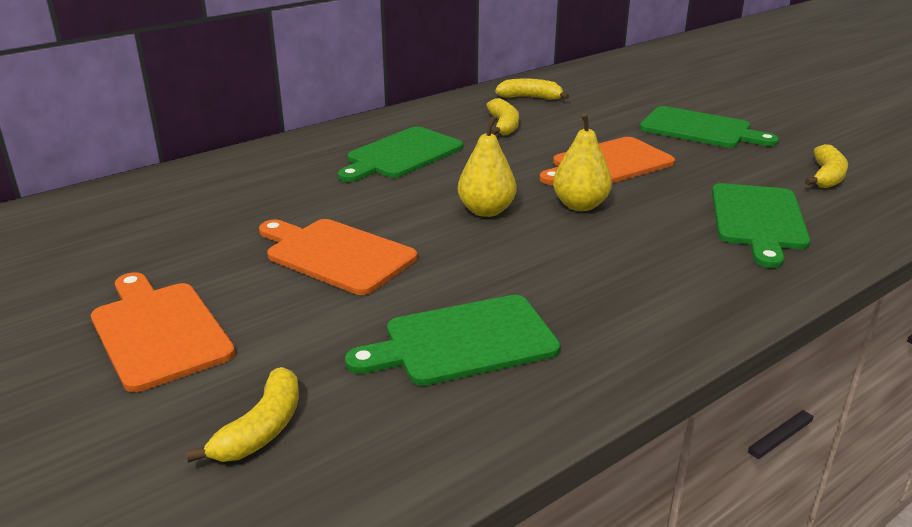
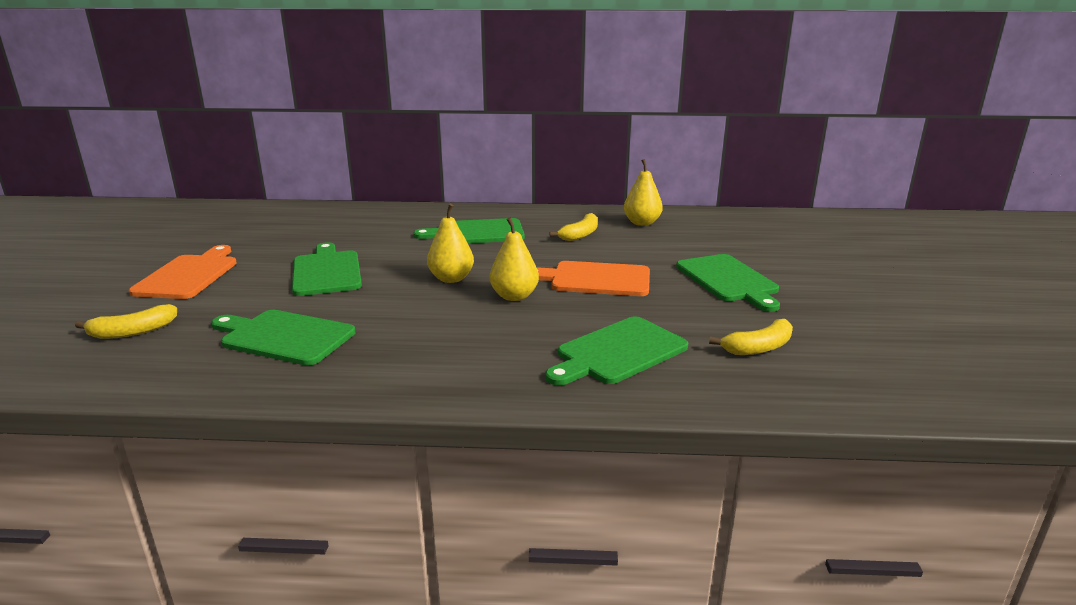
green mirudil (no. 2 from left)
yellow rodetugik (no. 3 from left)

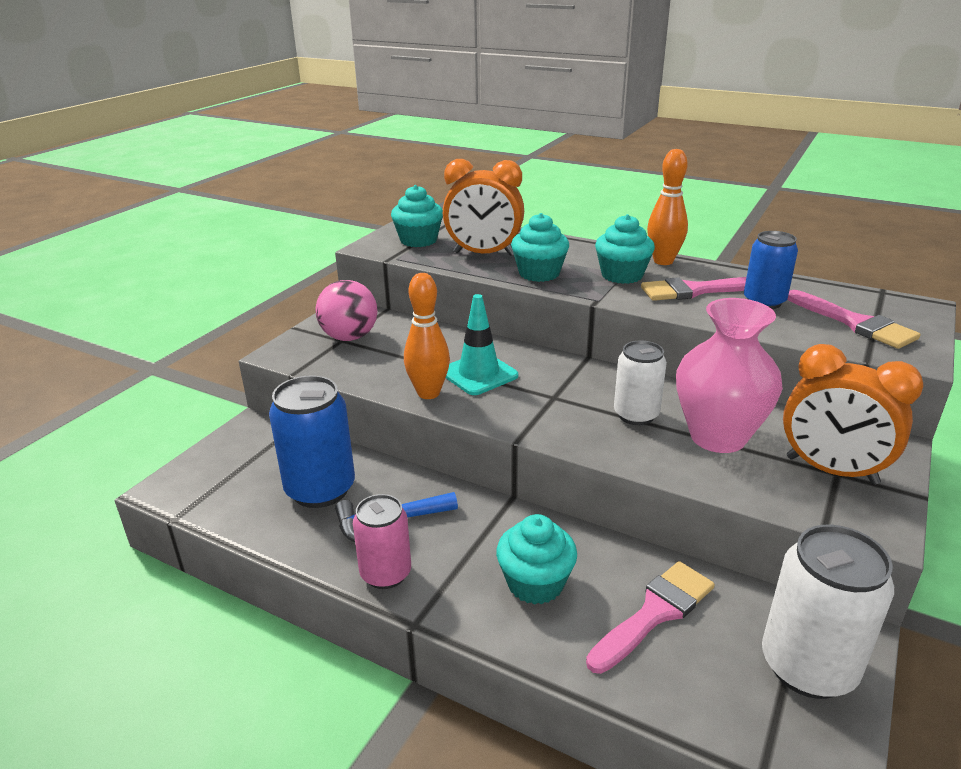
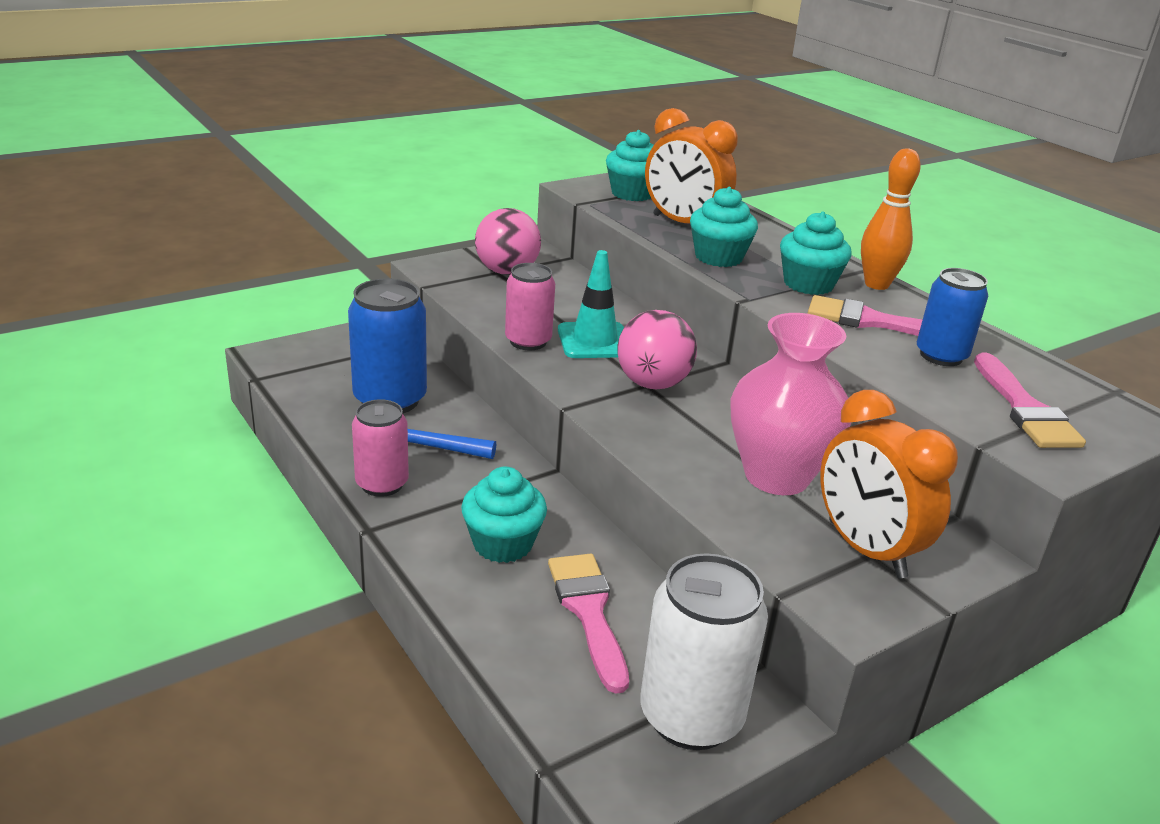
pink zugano (no. 2 from left)
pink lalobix (no. 1 from left)
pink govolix (no. 2 from left)
white zugano (no. 1 from left in the first image)

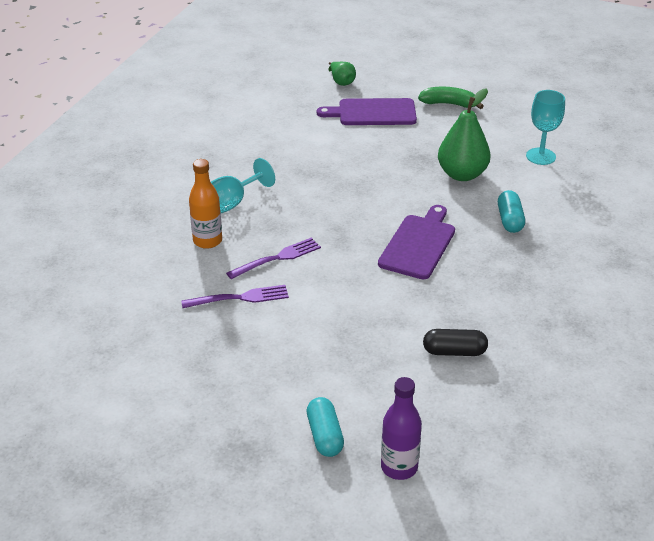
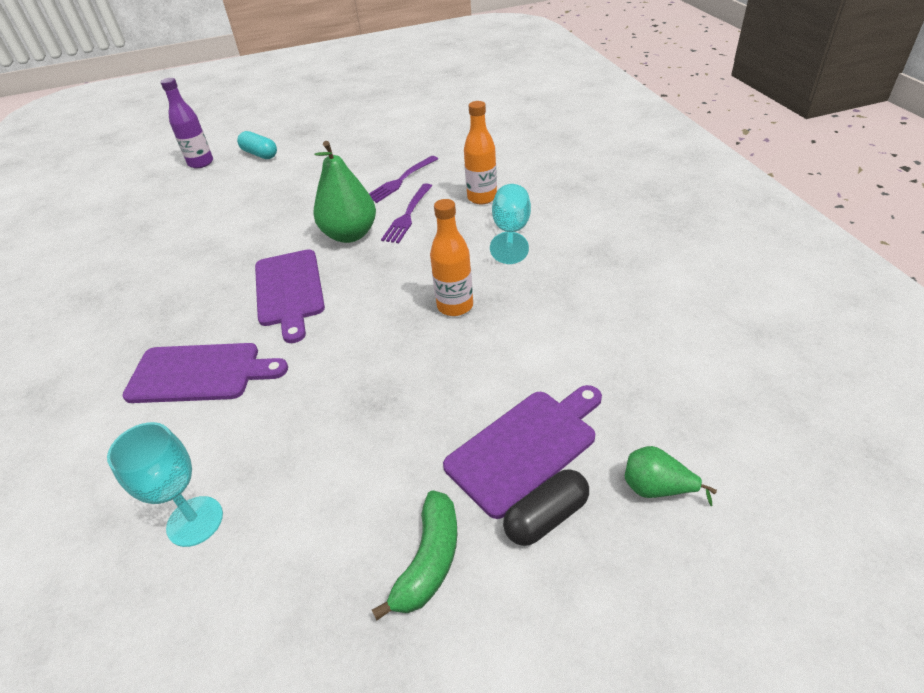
purple mirudil (no. 1 from left)
green rodetugik (no. 1 from left)
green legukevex
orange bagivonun (no. 1 from left)
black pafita

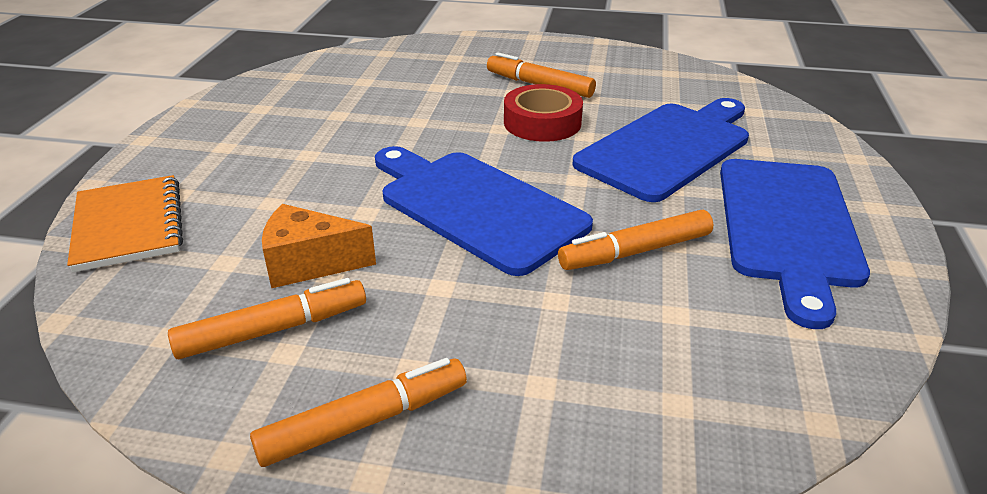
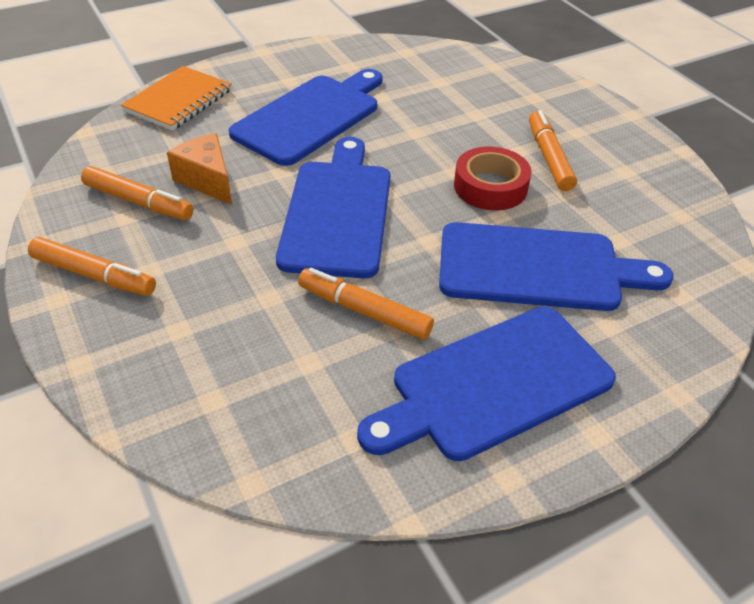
blue mirudil (no. 1 from left)

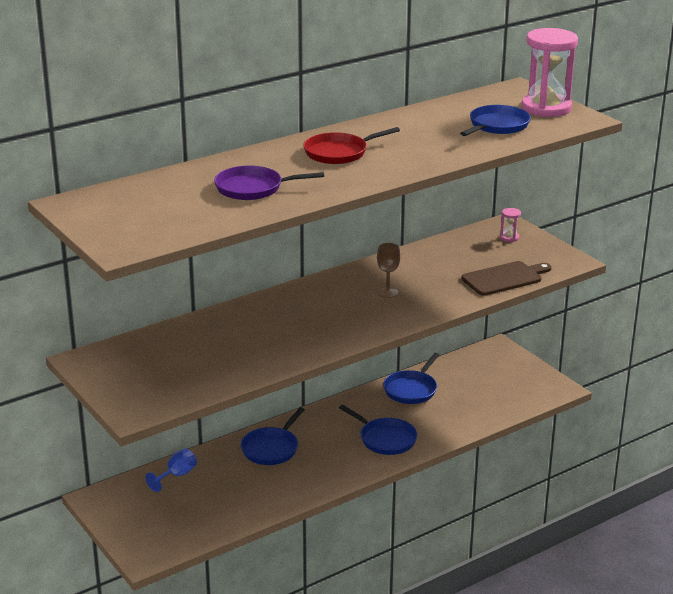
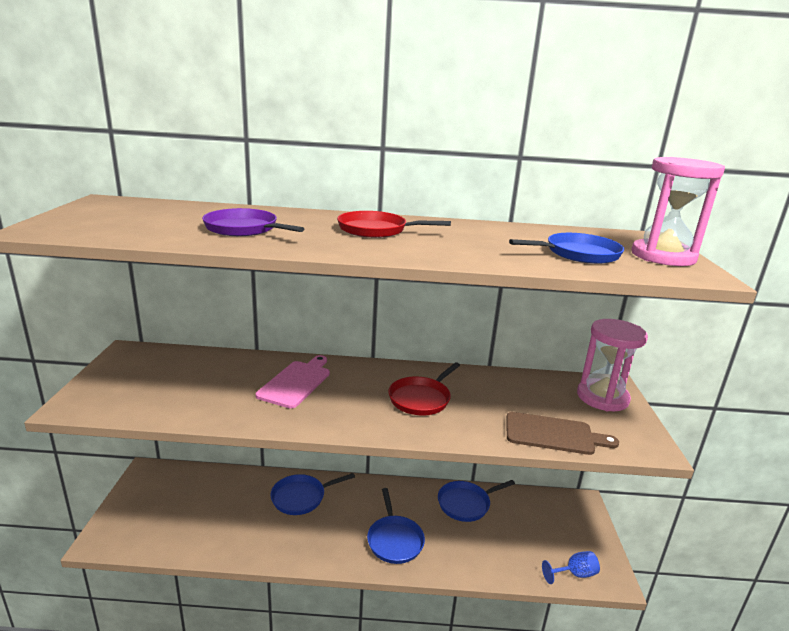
pink mirudil
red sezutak (no. 2 from left)
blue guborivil
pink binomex (no. 1 from left)

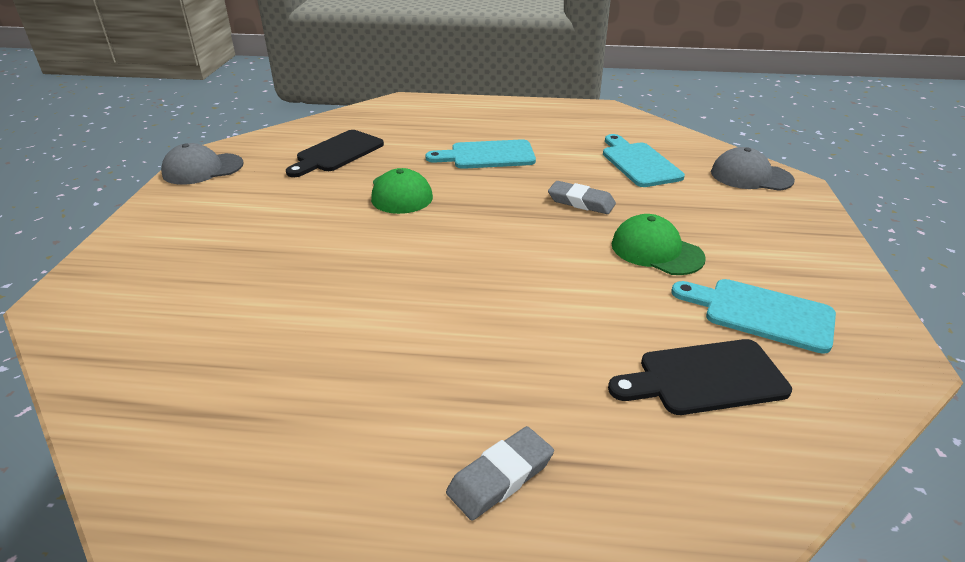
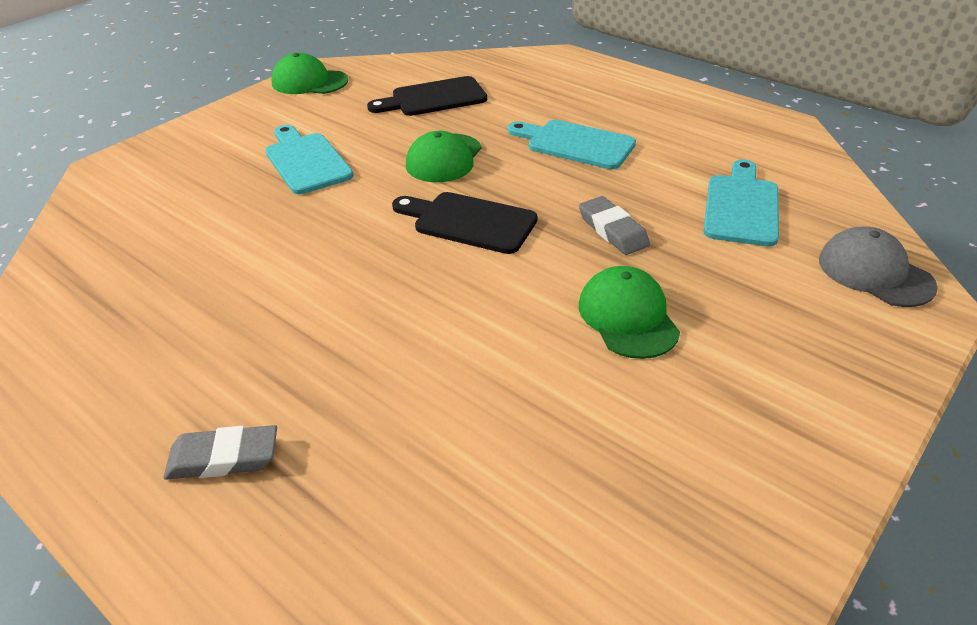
turquoise mirudil (no. 1 from left)
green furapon (no. 1 from left)
black mirudil (no. 2 from left)

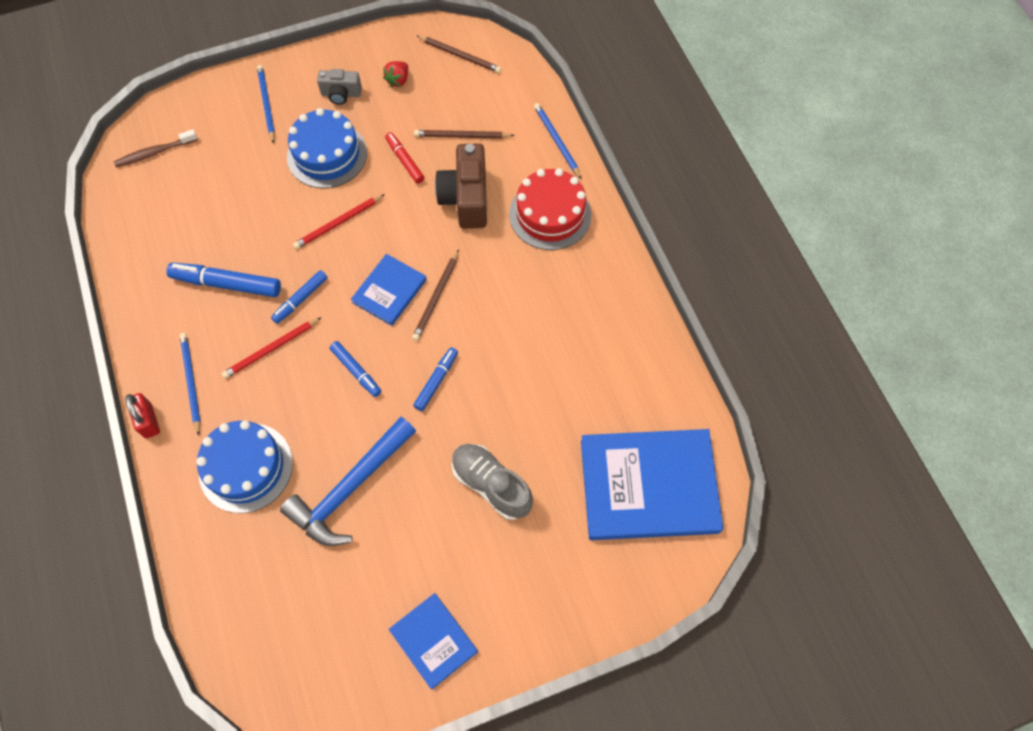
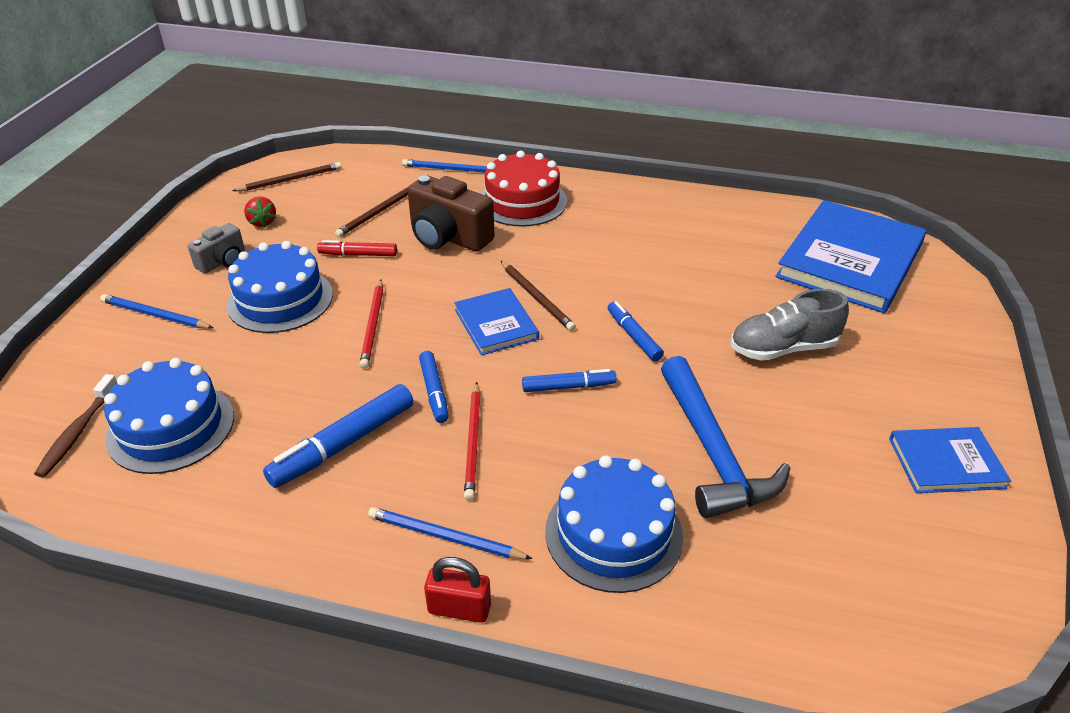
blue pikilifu (no. 1 from left)

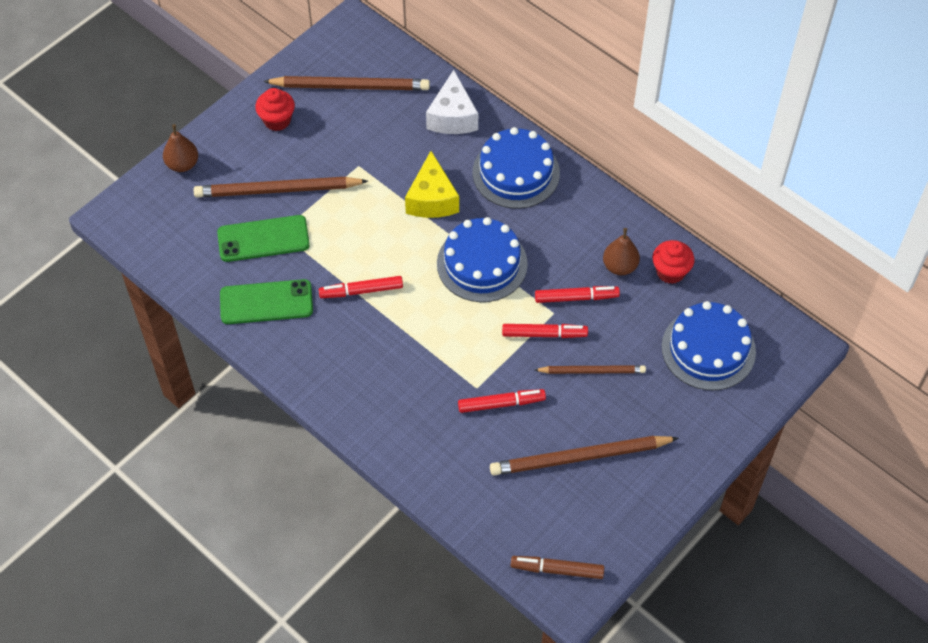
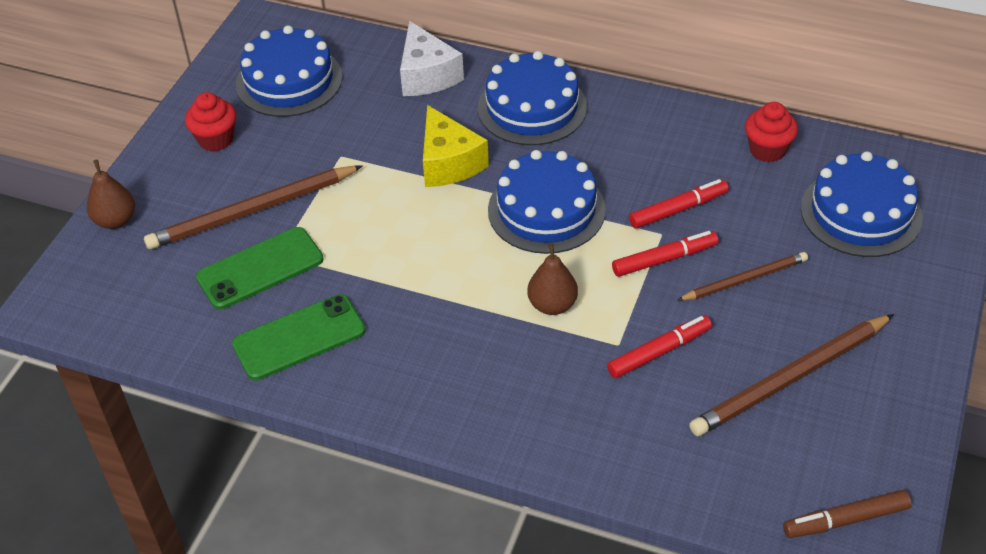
blue pikilifu (no. 1 from left)
brown rodetugik (no. 2 from left)
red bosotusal (no. 1 from left in the first image)

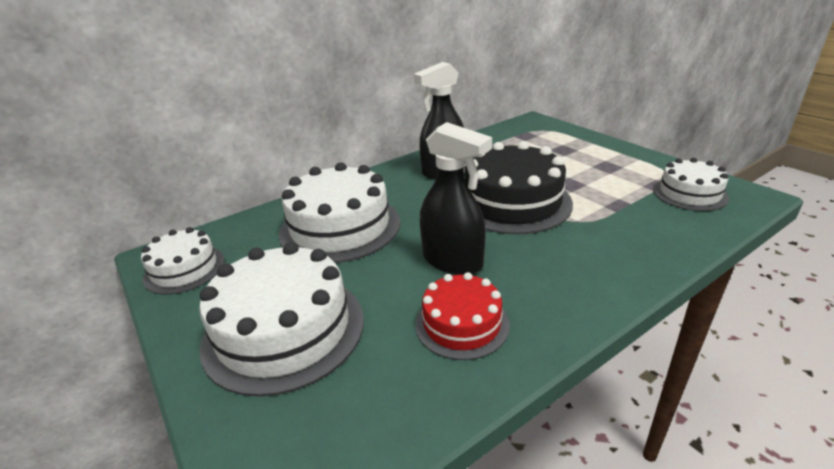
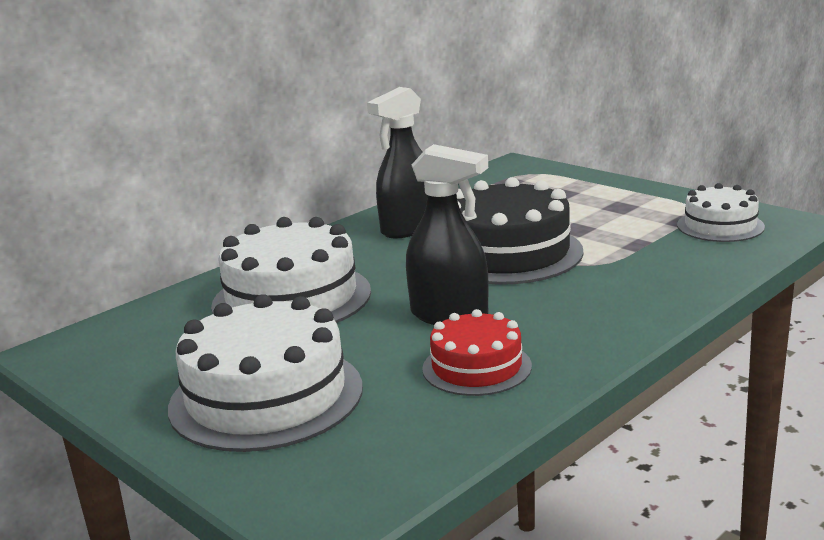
white pikilifu (no. 1 from left in the first image)

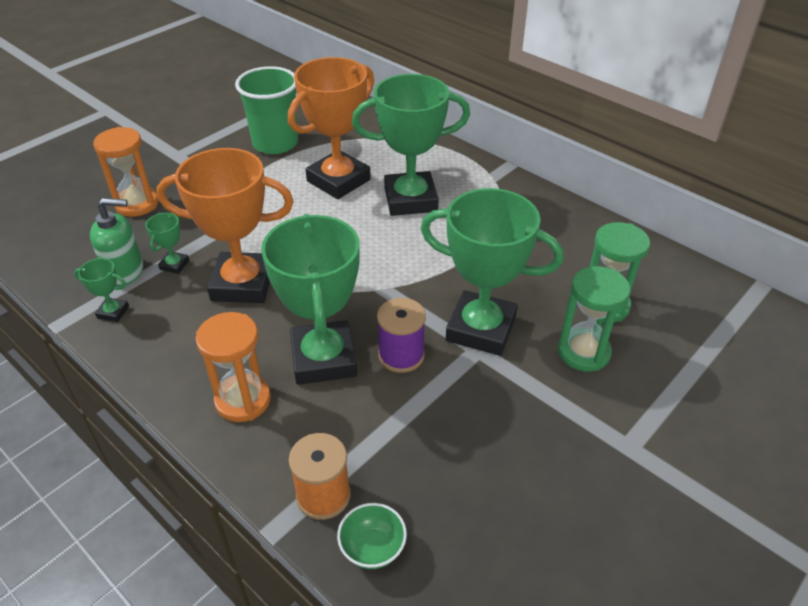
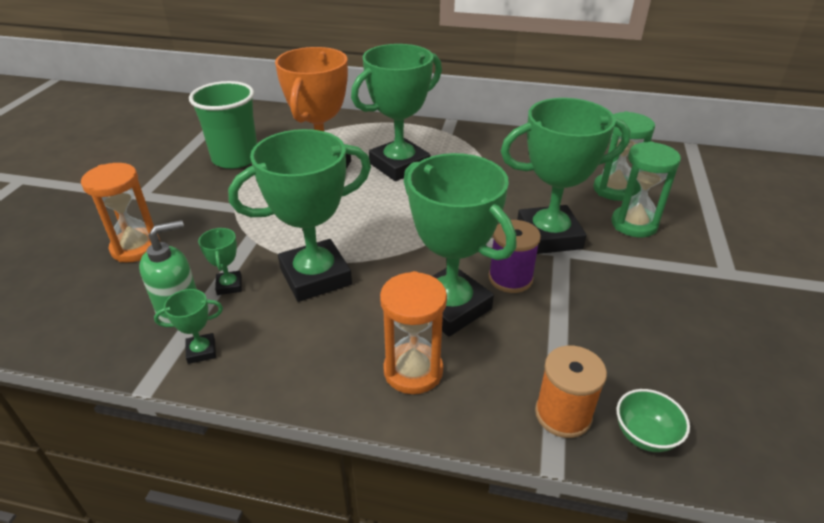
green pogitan (no. 3 from left)

